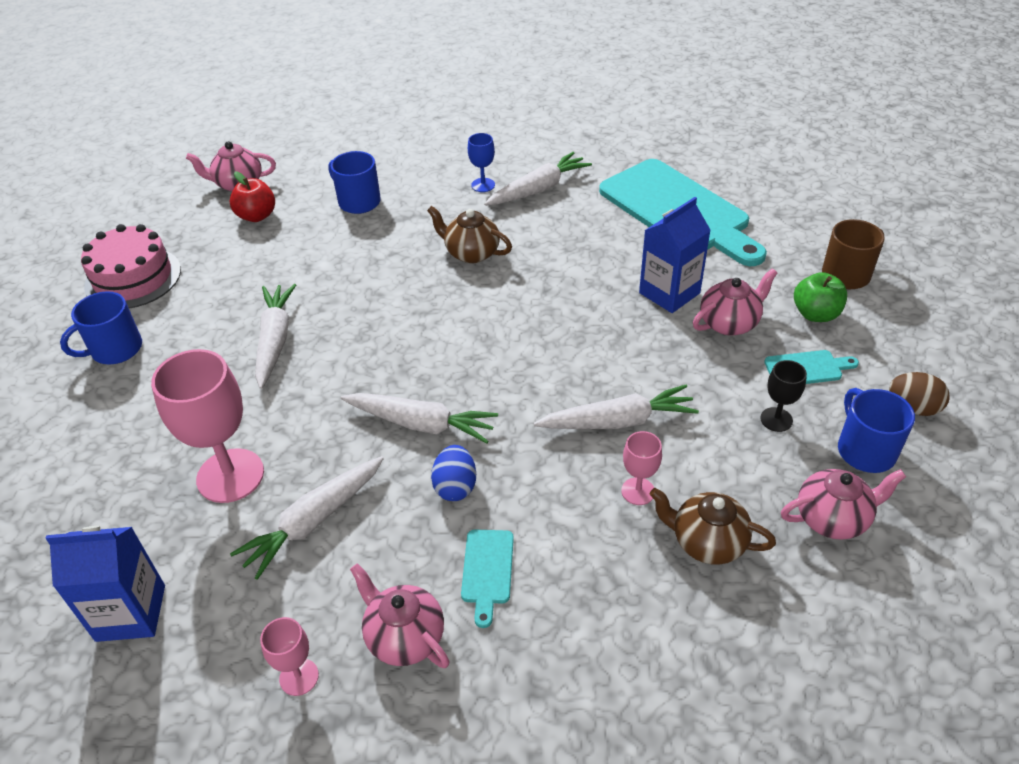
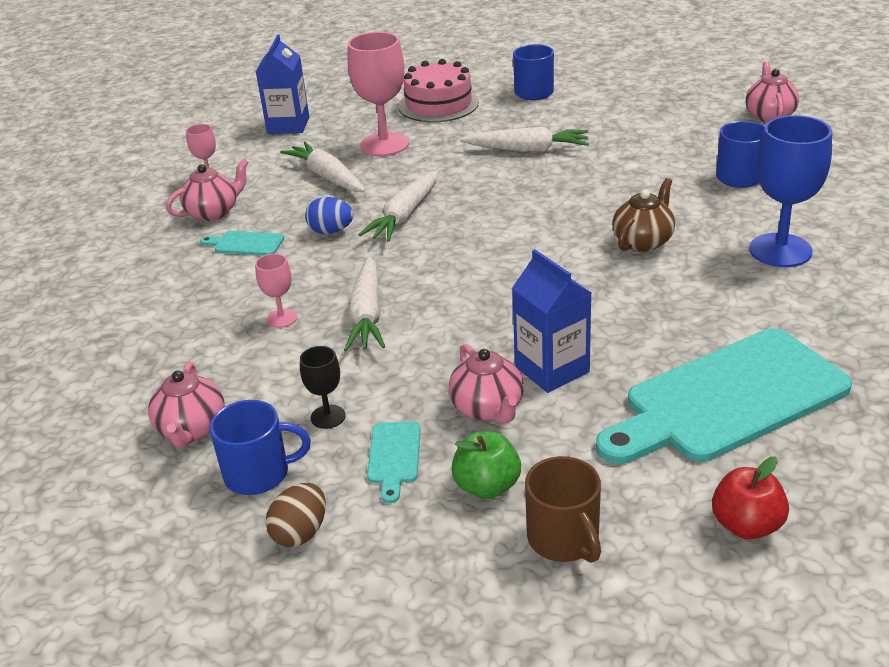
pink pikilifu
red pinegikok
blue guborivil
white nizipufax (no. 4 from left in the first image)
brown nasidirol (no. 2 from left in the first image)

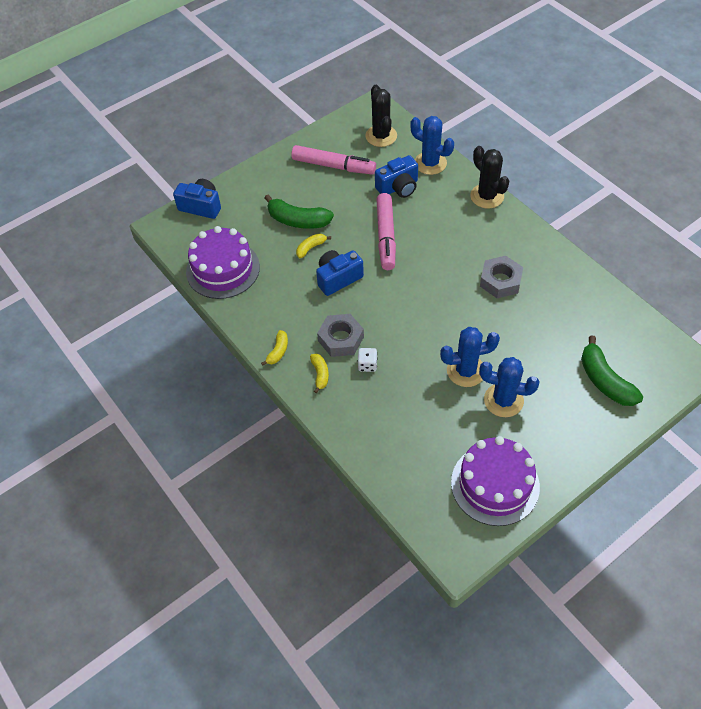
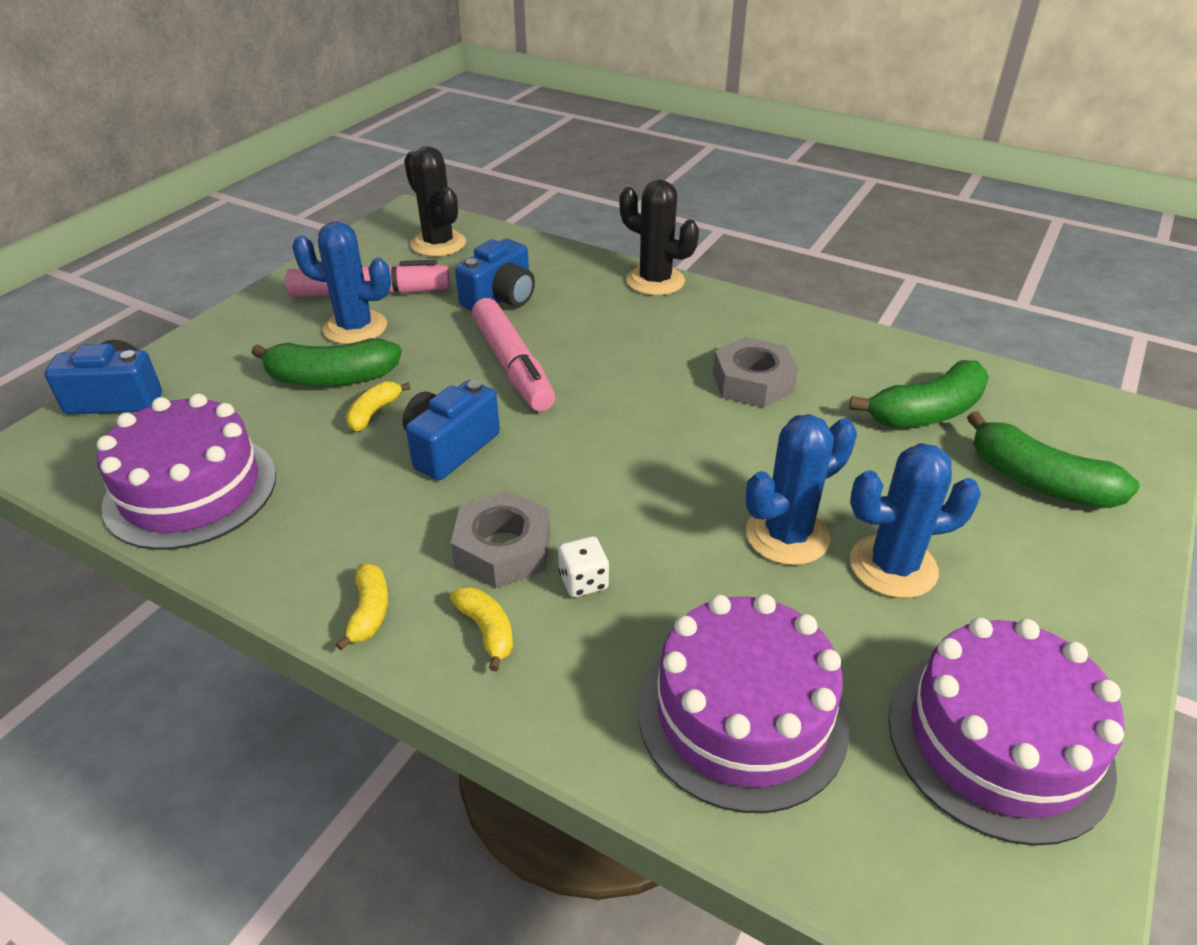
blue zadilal (no. 1 from left)
purple pikilifu (no. 2 from left)
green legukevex (no. 2 from left)

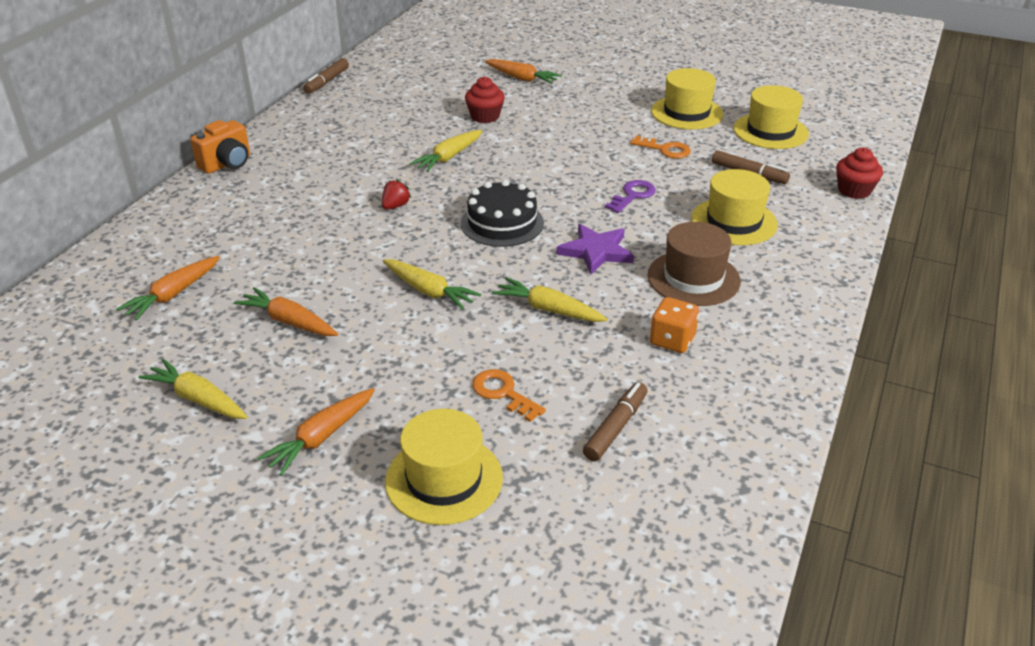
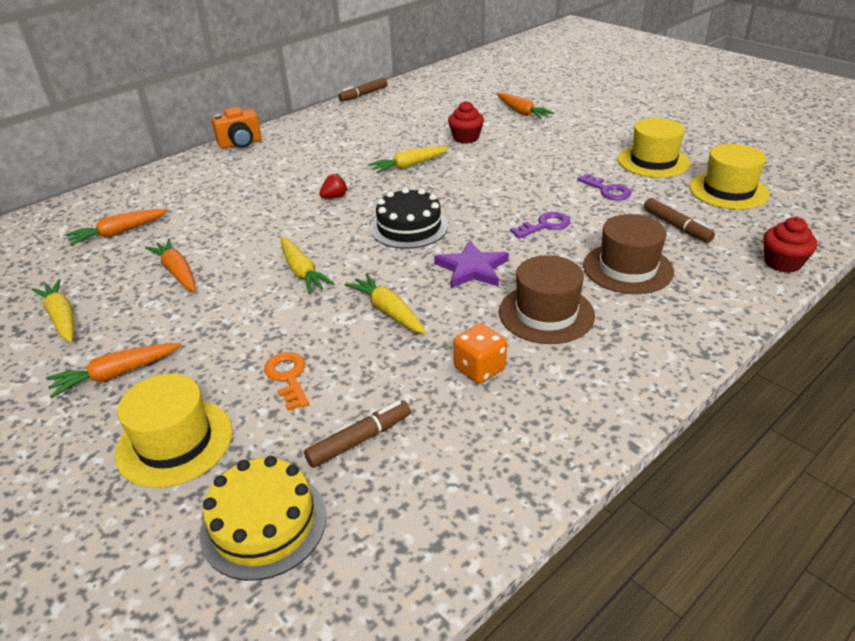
yellow pikilifu
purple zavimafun (no. 2 from left)
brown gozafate (no. 2 from left)

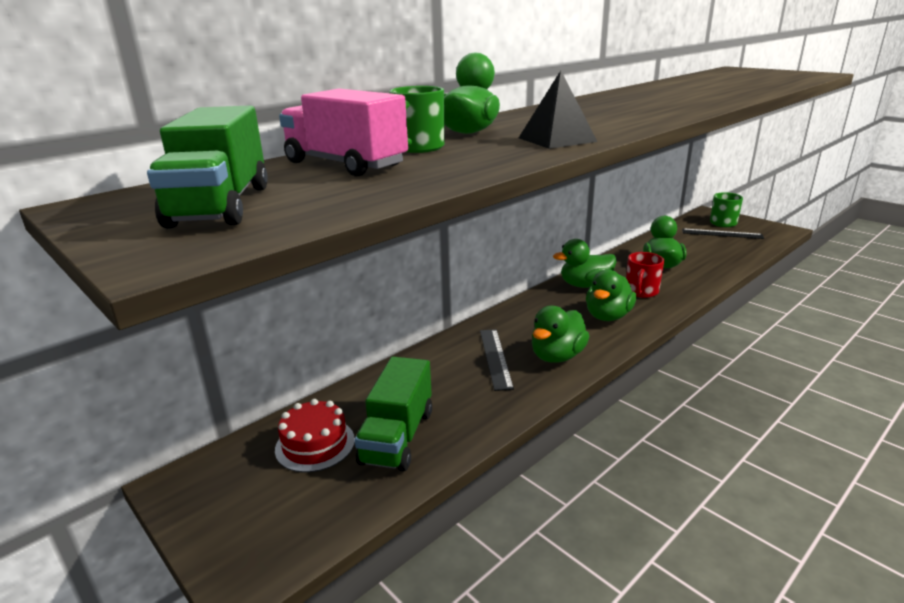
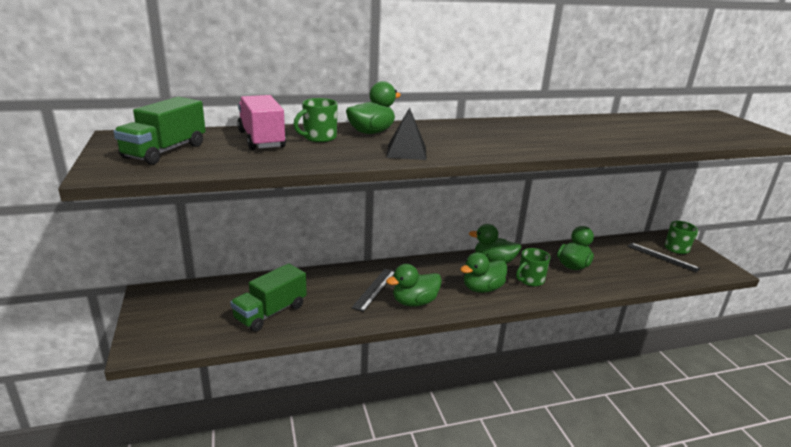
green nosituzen (no. 2 from left)
red pikilifu

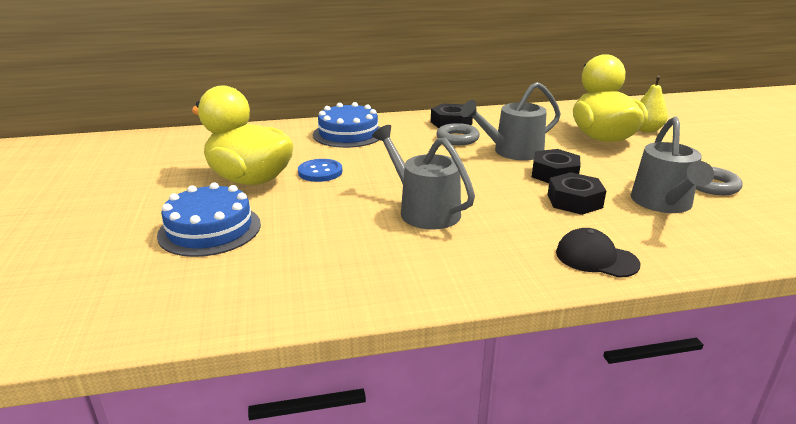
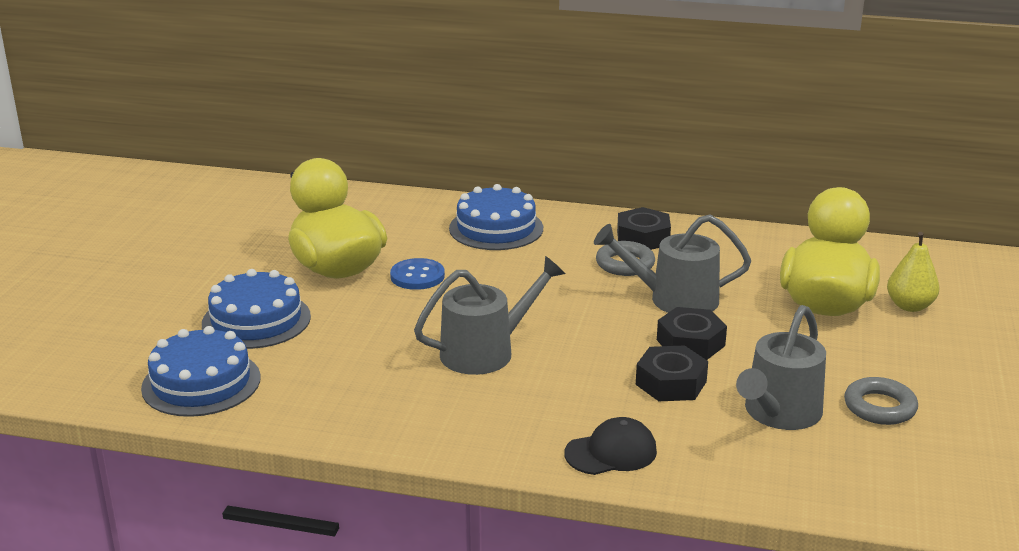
blue pikilifu (no. 1 from left)
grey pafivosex (no. 1 from left)
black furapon

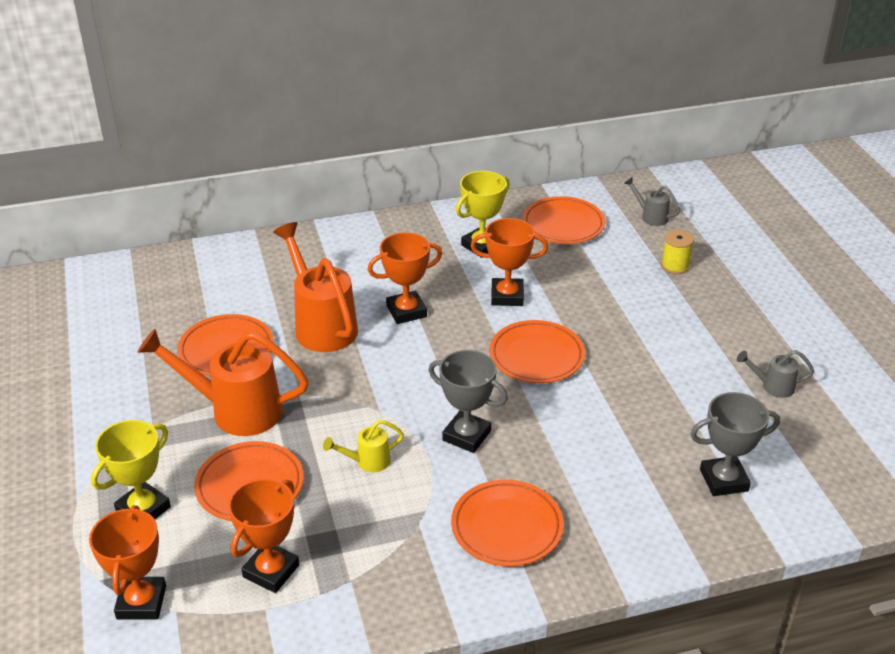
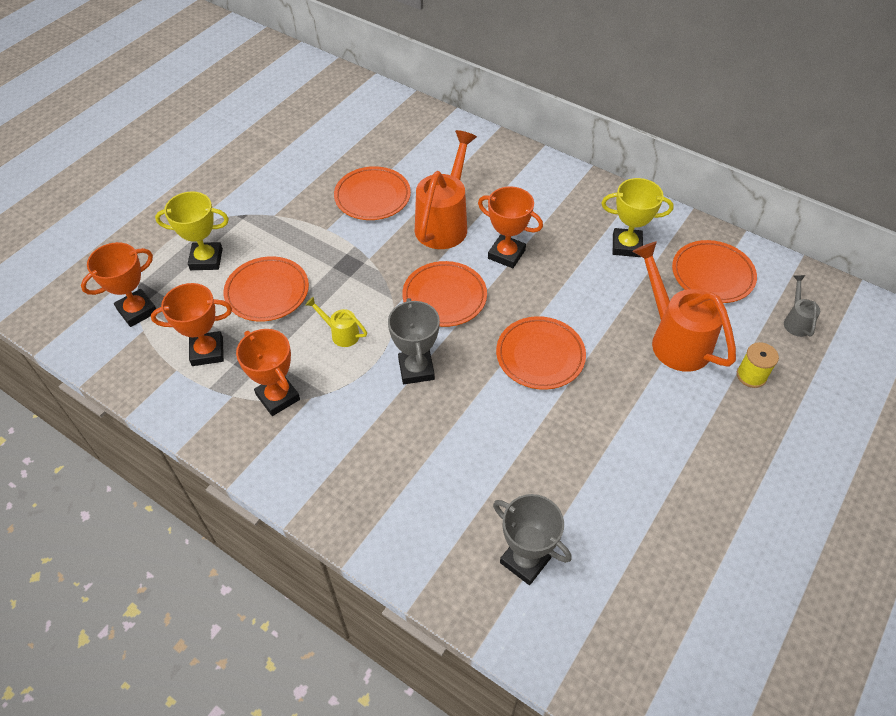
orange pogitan (no. 3 from left)
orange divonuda (no. 3 from left)
orange pafivosex (no. 2 from left)
grey pafivosex (no. 2 from left in the first image)

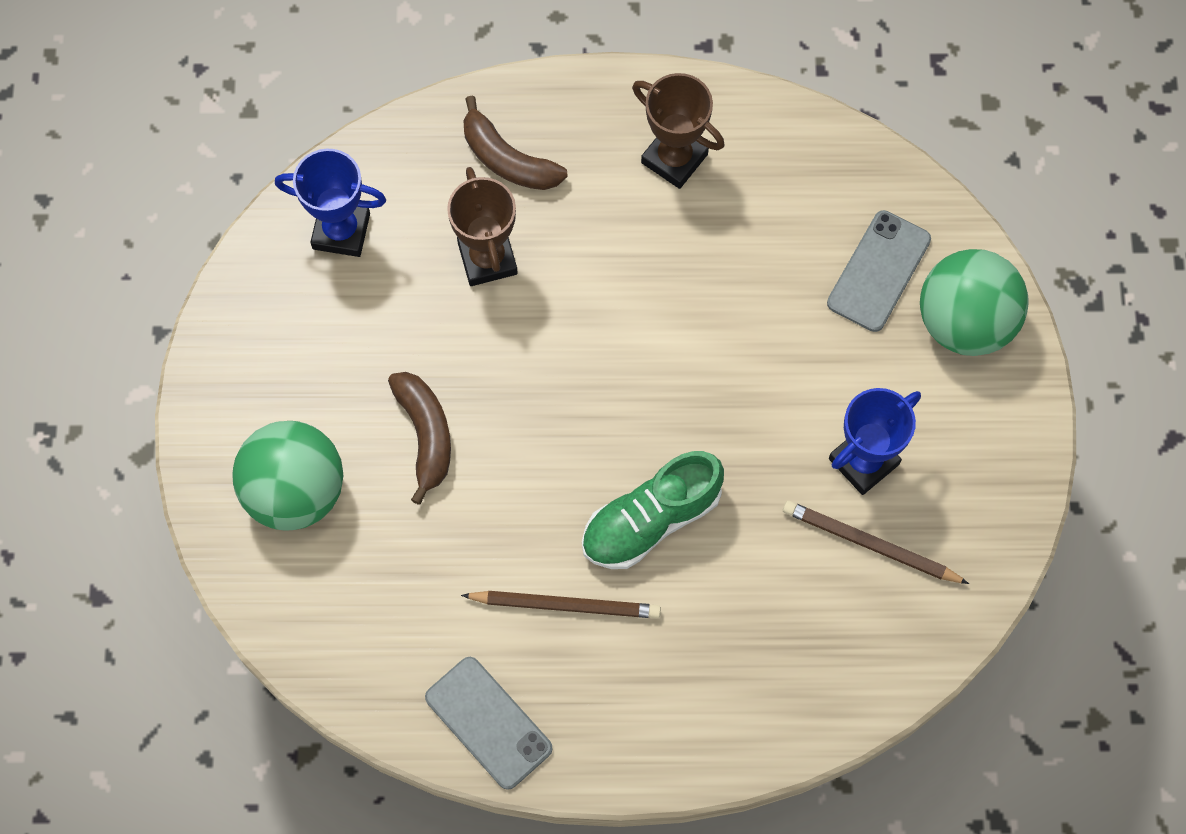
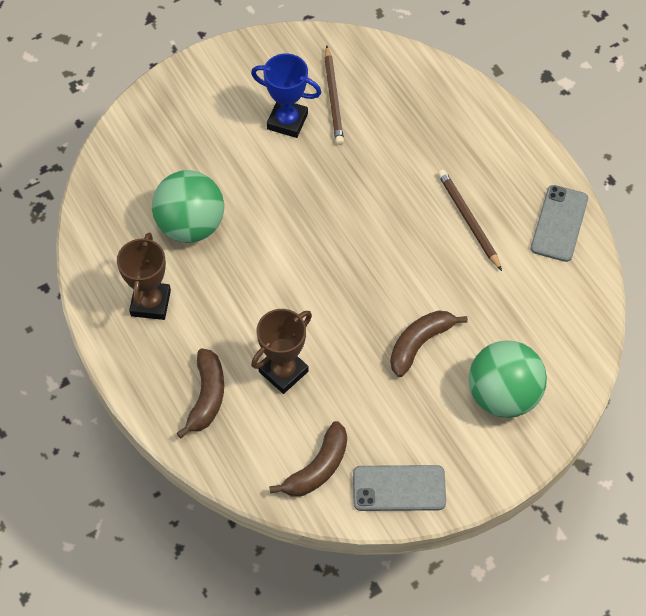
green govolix (no. 1 from left)
brown legukevex (no. 2 from left)
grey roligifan (no. 1 from left)
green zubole

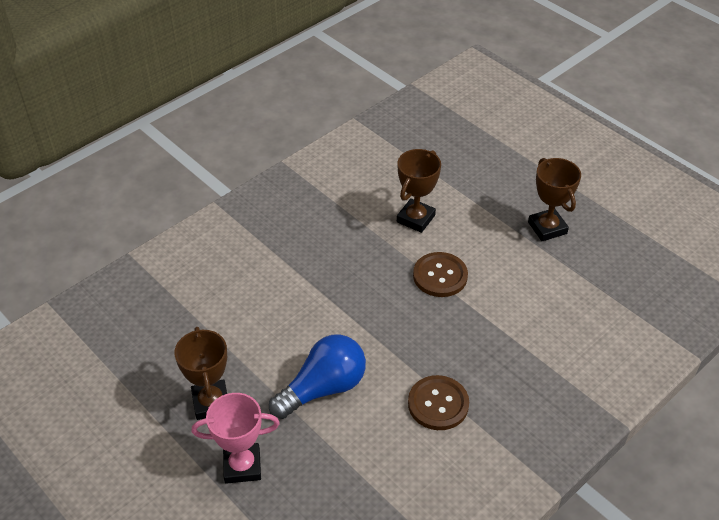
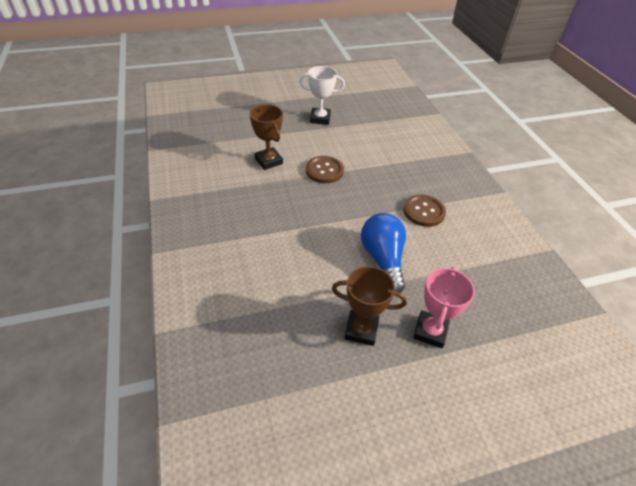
white pogitan

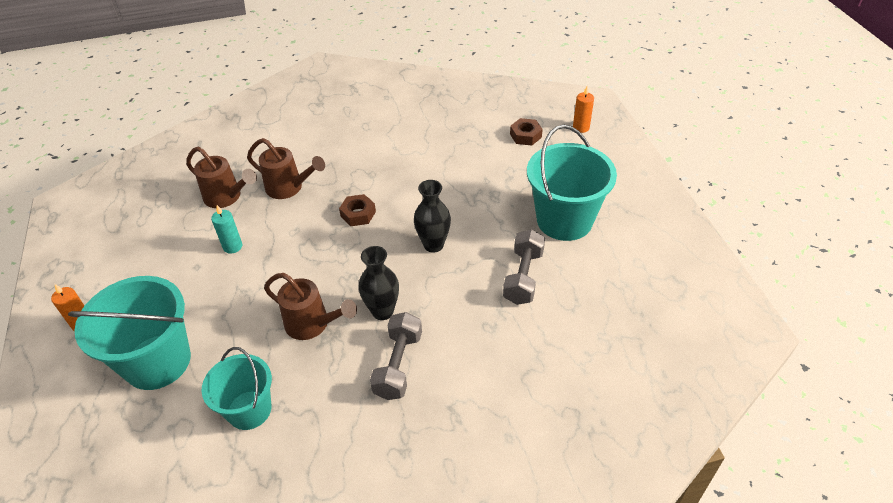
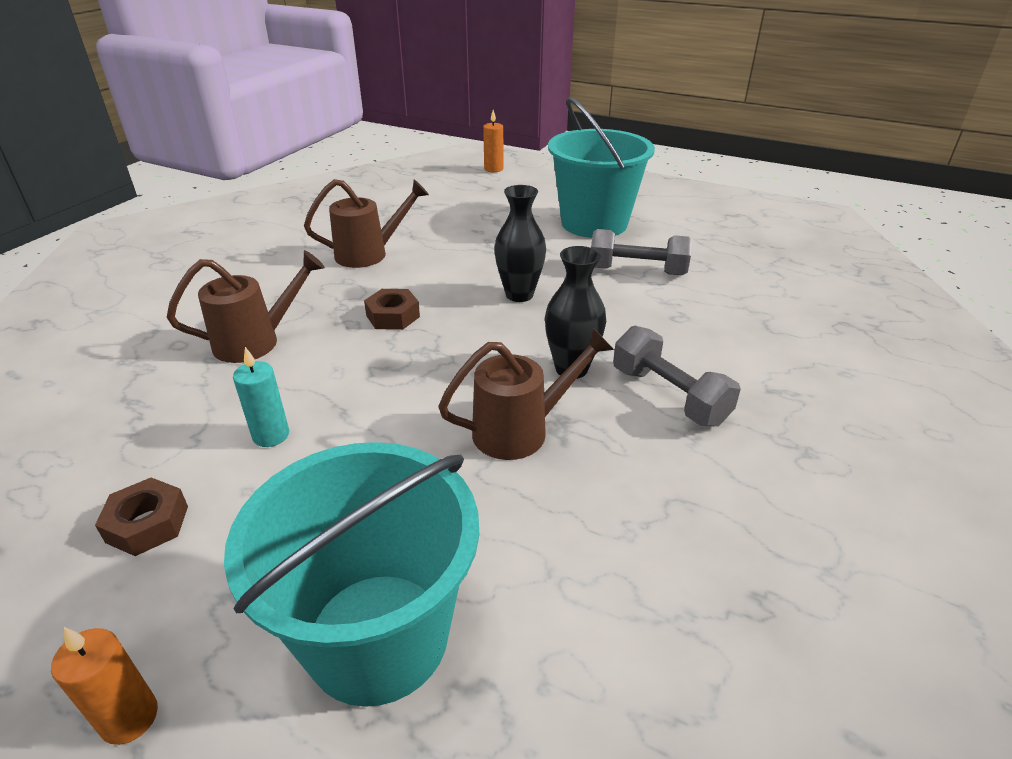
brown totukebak (no. 1 from left)
brown pafivosex (no. 2 from left)
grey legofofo (no. 1 from left)
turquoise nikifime (no. 2 from left in the first image)

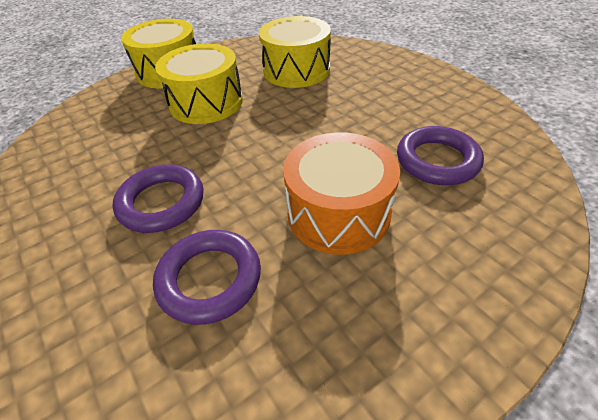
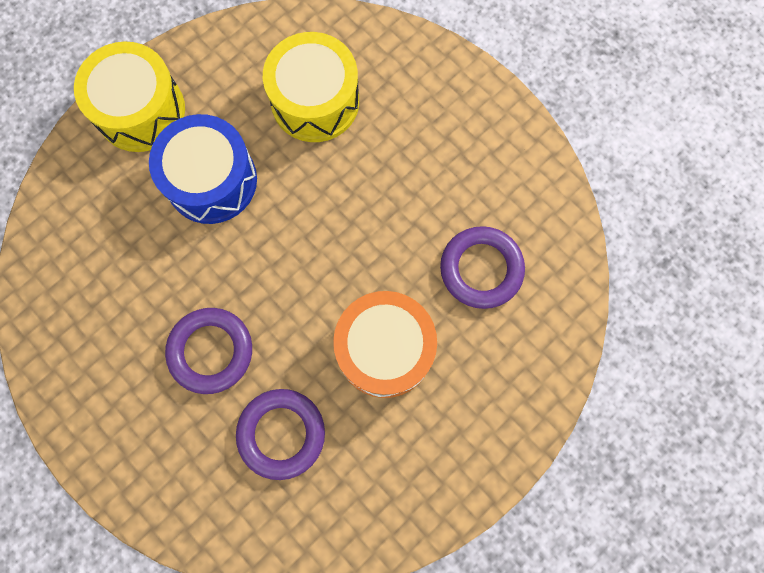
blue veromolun

